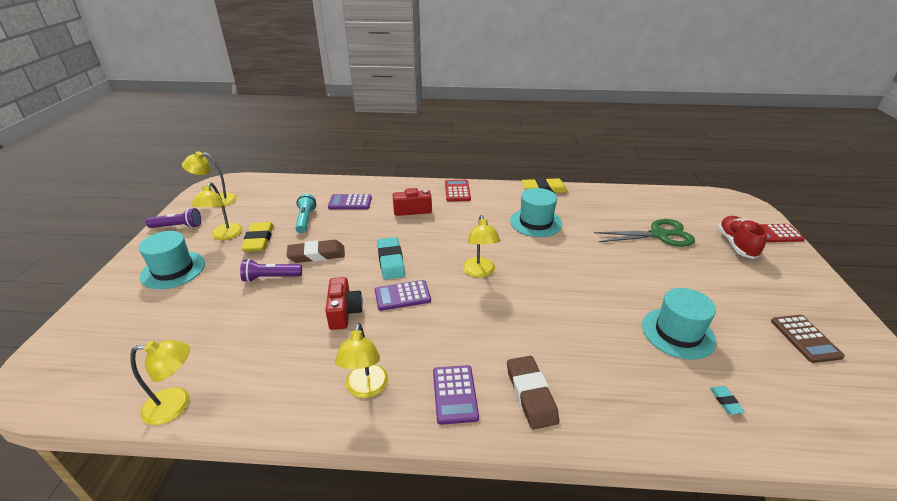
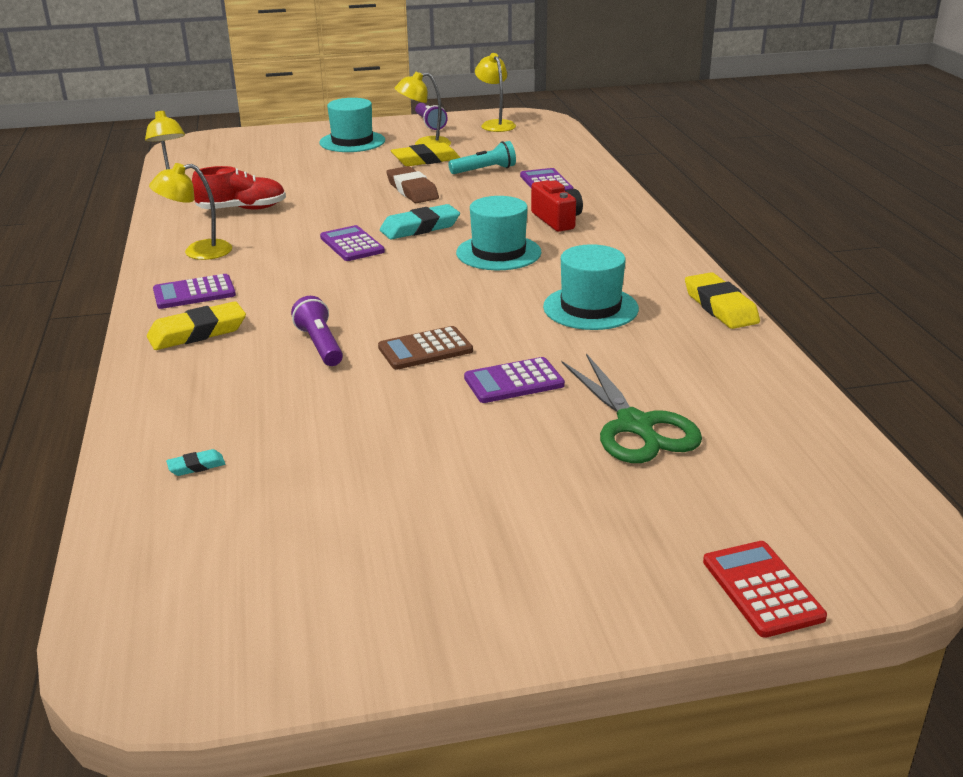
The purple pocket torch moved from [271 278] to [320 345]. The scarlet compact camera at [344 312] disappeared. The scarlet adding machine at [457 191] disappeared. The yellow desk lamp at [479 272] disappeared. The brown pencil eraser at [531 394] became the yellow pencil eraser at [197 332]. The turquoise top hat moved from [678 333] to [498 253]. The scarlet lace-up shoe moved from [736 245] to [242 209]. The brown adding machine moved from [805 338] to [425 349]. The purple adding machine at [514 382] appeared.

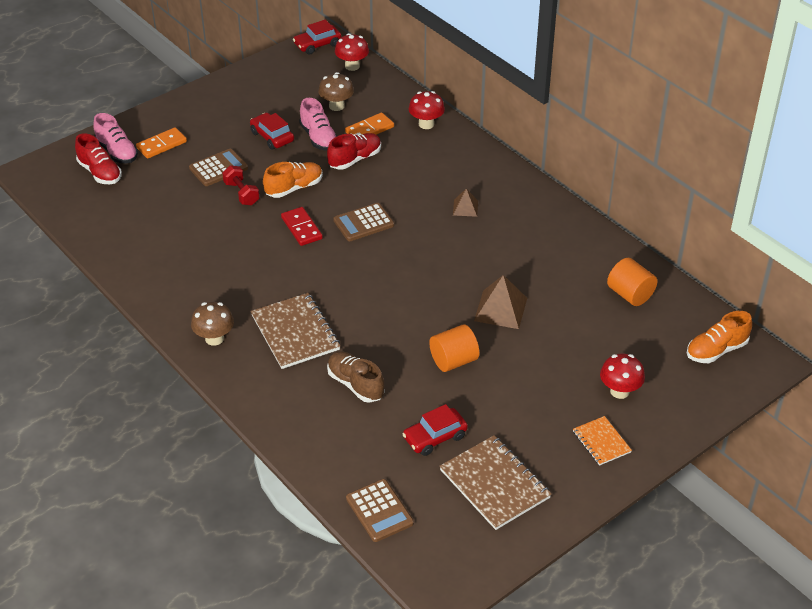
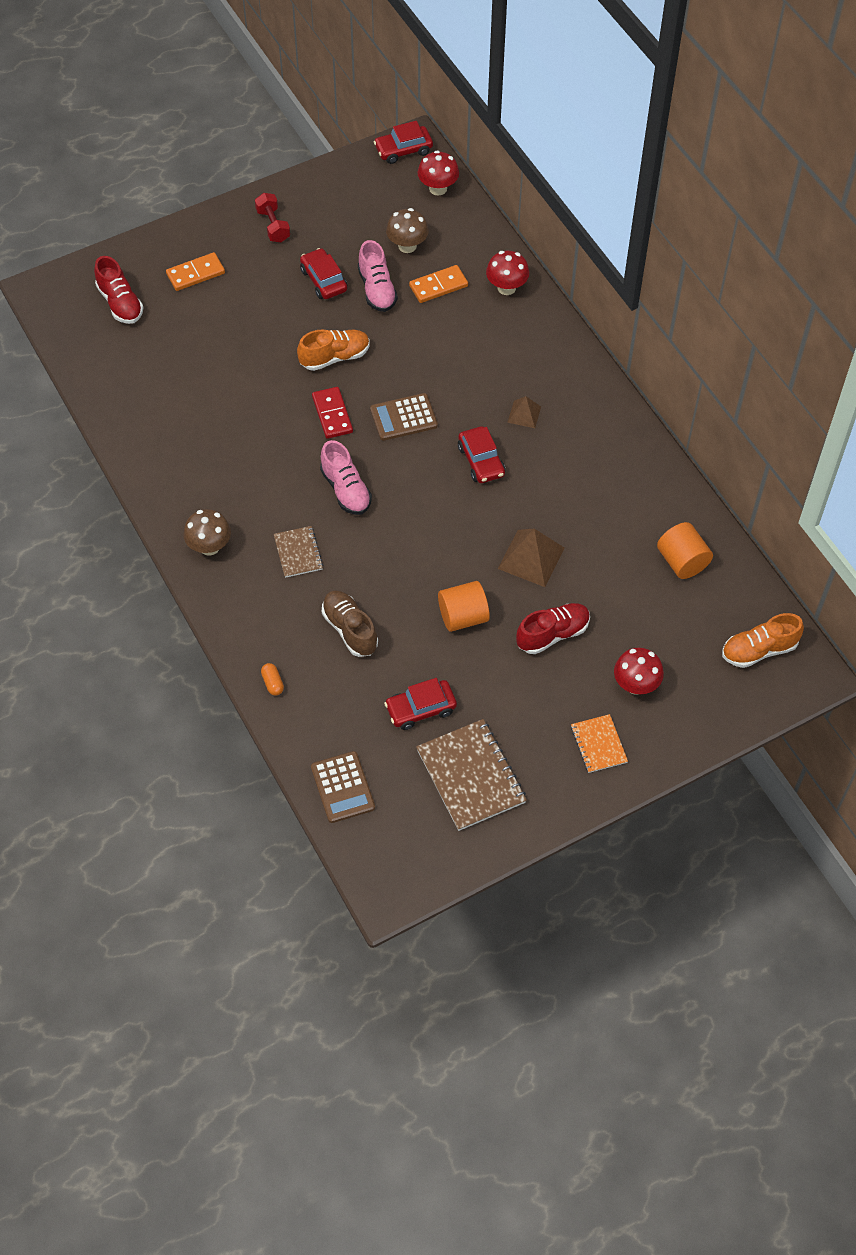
The rosy lace-up shoe moved from [117 152] to [346 490]. The brown adding machine at [218 168] disappeared. The scarlet hand weight moved from [241 193] to [273 226]. The brown exercise book at [295 332] changed to 0.56 times the size. The scarlet lace-up shoe moved from [355 159] to [552 634]. The bright orange capsule at [272 683] appeared. The scarlet car at [481 461] appeared.

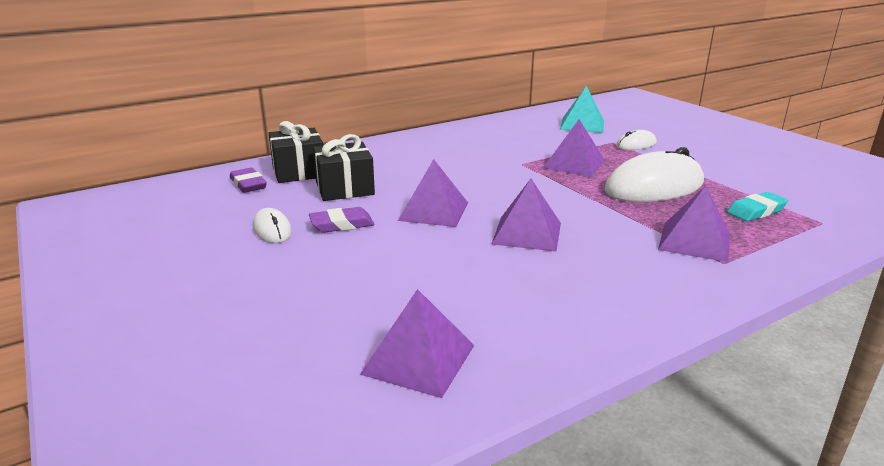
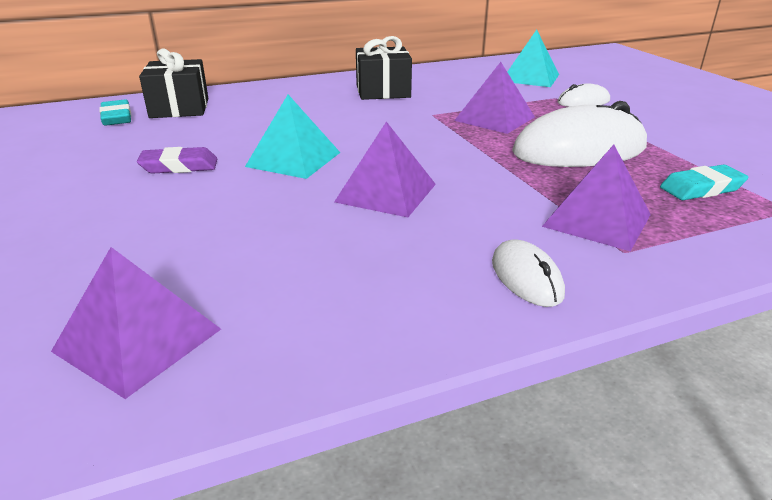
The purple pencil eraser at [248 184] became the turquoise pencil eraser at [117 117]. The white computer mouse moved from [272 229] to [526 277]. The jet-black wrapped gift moved from [344 188] to [383 91]. The purple pyramid at [434 211] became the turquoise pyramid at [293 159].

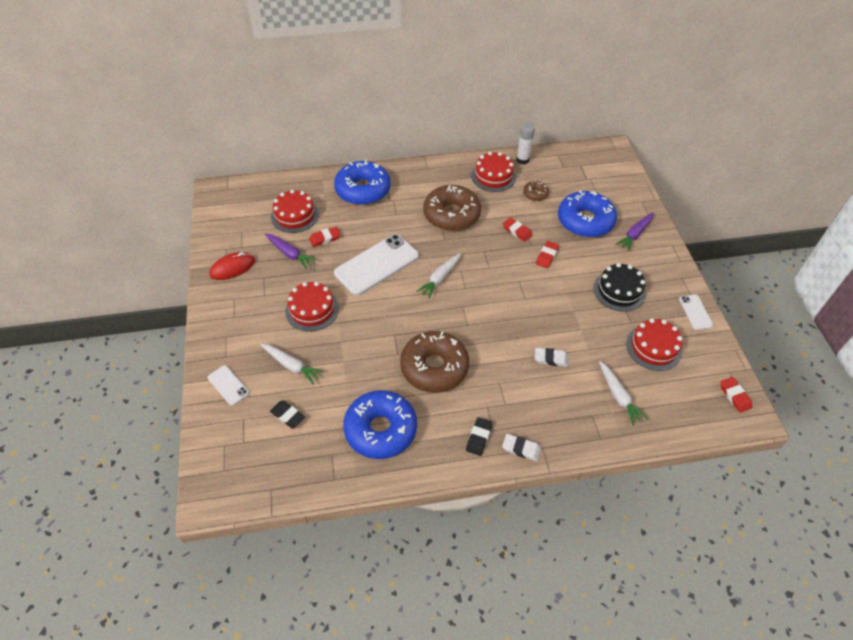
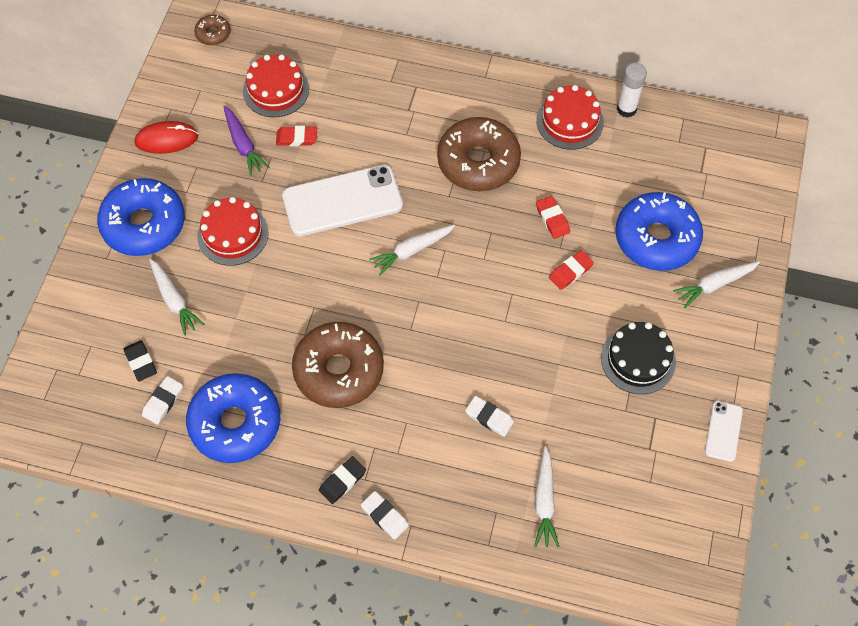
The white phone at [228 385] disappeared. The blue donut moved from [363 190] to [144 224]. The brown donut moved from [535 194] to [213 34]. The purple carrot at [635 234] became the white carrot at [714 285]. The scarlet gateau at [654 347] disappeared. The scarlet pencil eraser at [734 396] disappeared. The white pencil eraser at [163 402] appeared.

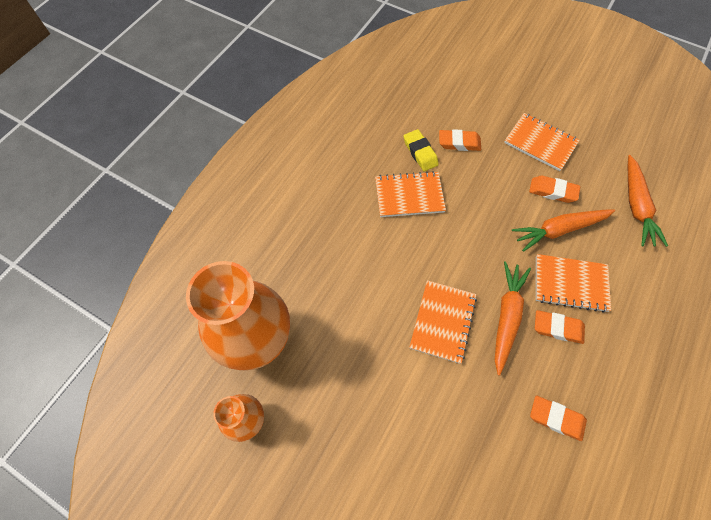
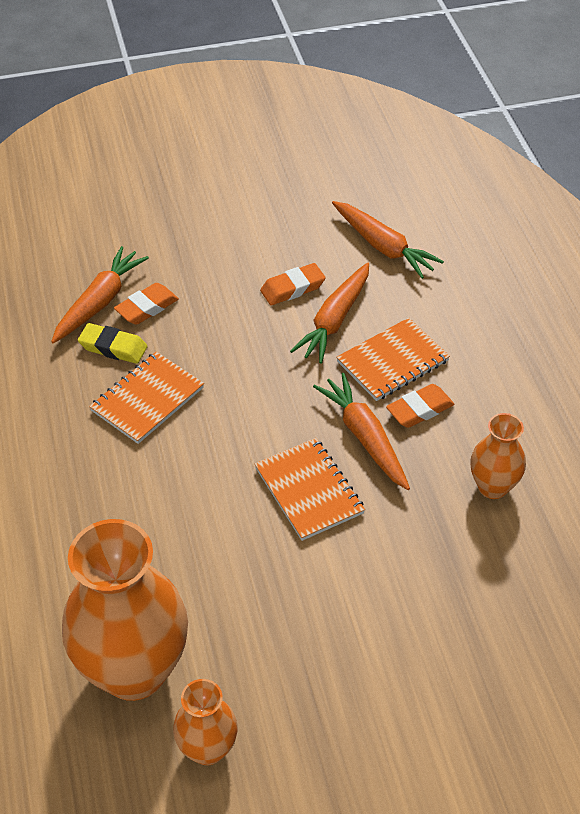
The bright orange exercise book at [540 143] disappeared. The bright orange pencil eraser at [556 418] was replaced by the bright orange vase at [492 487]. The bright orange carrot at [99 302] appeared.

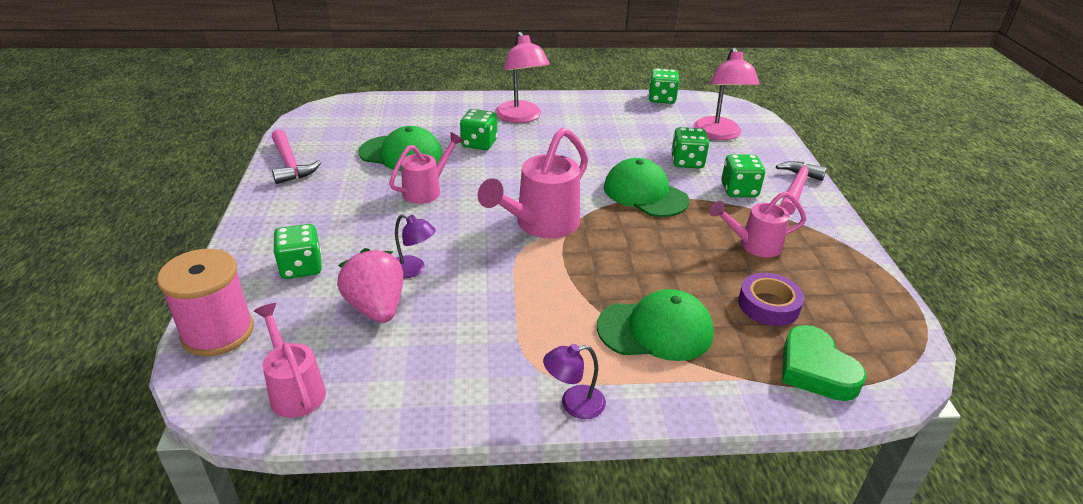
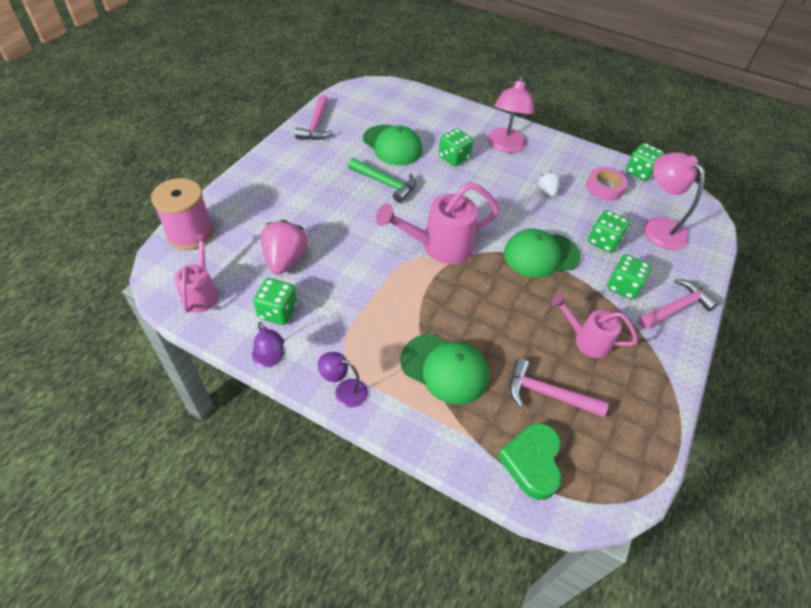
The emerald die moved from [301 267] to [278 312]. The rosy watering can at [426 190] was replaced by the emerald carpenter's hammer at [385 183]. The purple desk lamp moved from [413 270] to [270 359]. The emerald baseball cap at [645 193] turned 90 degrees counterclockwise. The rosy desk lamp at [719 134] turned 120 degrees clockwise. The purple tape at [768 305] was replaced by the rosy carpenter's hammer at [547 394]. The white toy strawberry at [547 191] appeared. The rosy tape at [604 187] appeared.

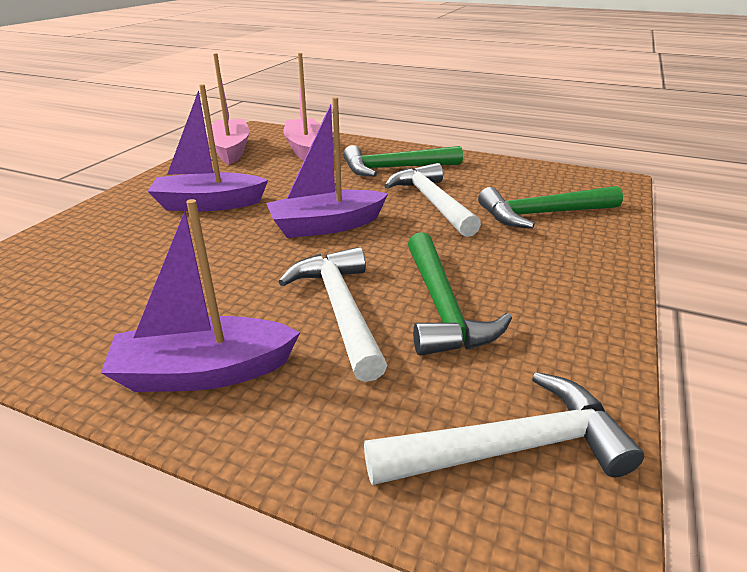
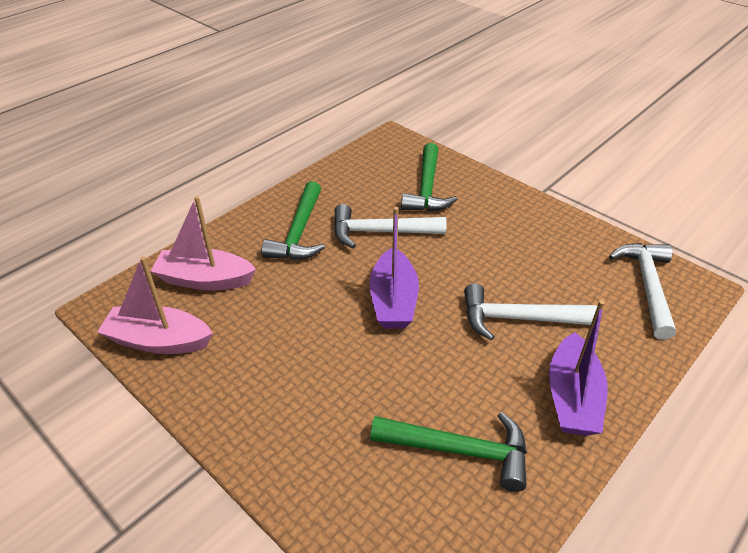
The purple sailboat at [209 204] disappeared. The emerald carpenter's hammer moved from [442 307] to [460 450].

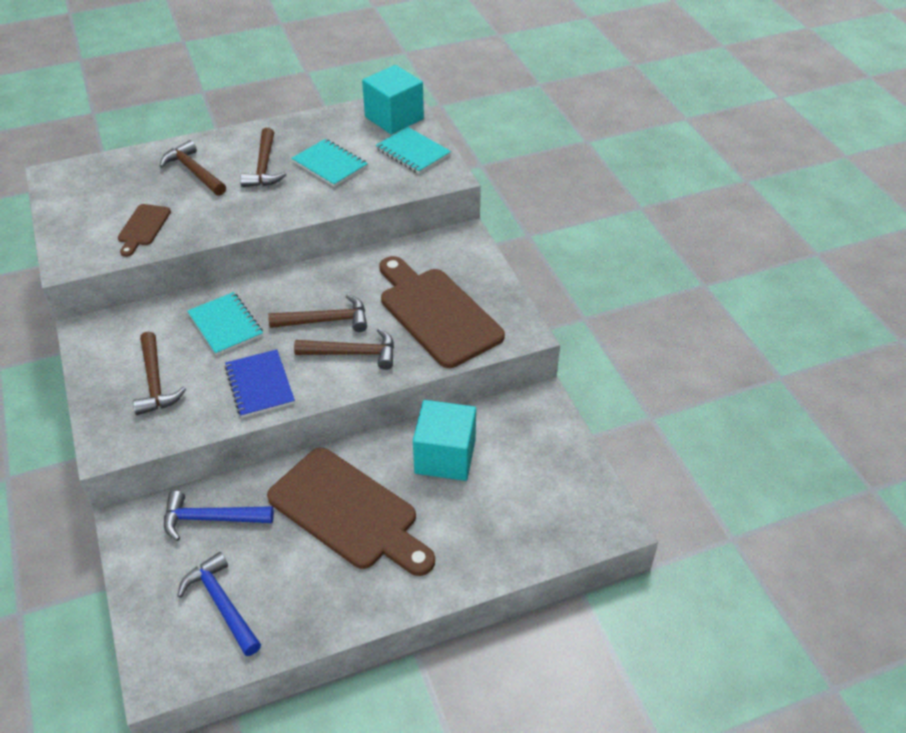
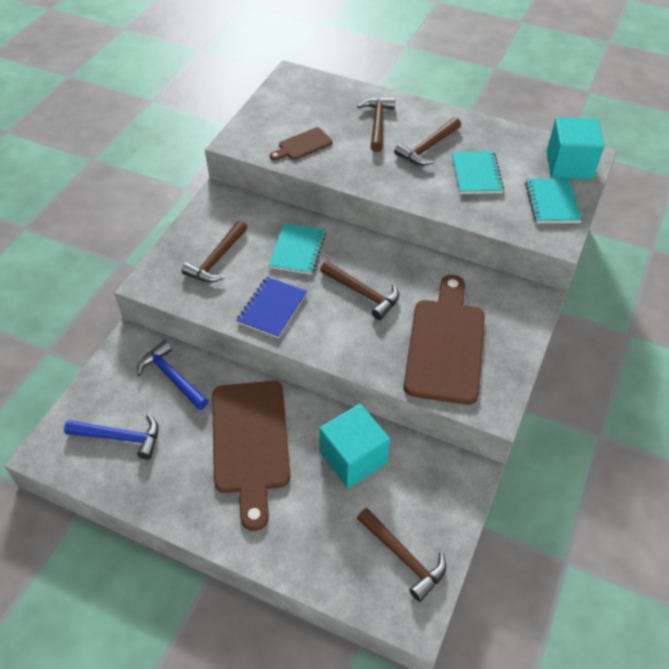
The blue carpenter's hammer at [222 603] turned 90 degrees clockwise. The brown carpenter's hammer moved from [353 353] to [403 557].

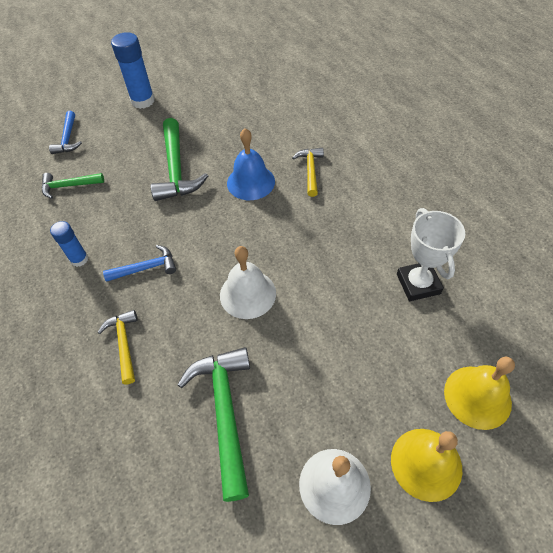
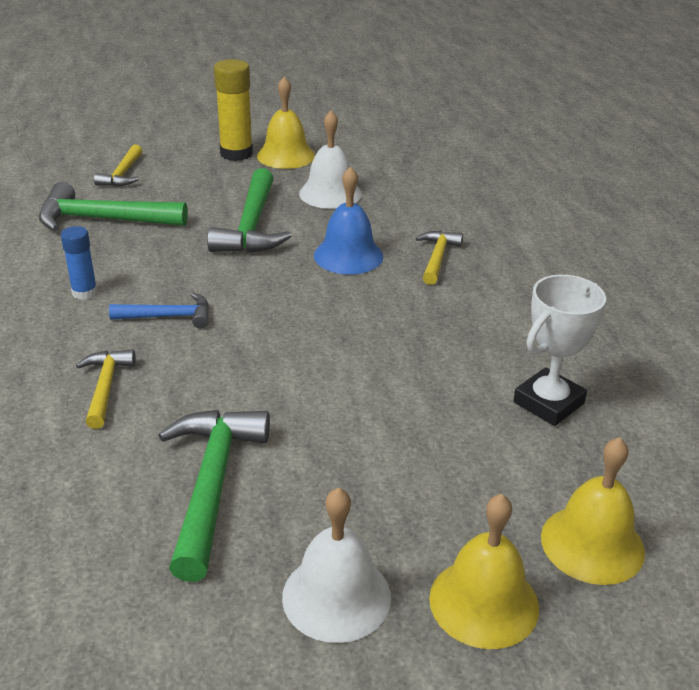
The emerald carpenter's hammer at [69 186] changed to 1.73 times the size. The blue carpenter's hammer at [68 138] became the yellow carpenter's hammer at [123 174]. The blue glue stick at [143 101] became the yellow glue stick at [236 153]. The white hand bell moved from [247 294] to [330 193]. The white trophy at [418 284] turned 45 degrees clockwise. The yellow hand bell at [286 155] appeared.

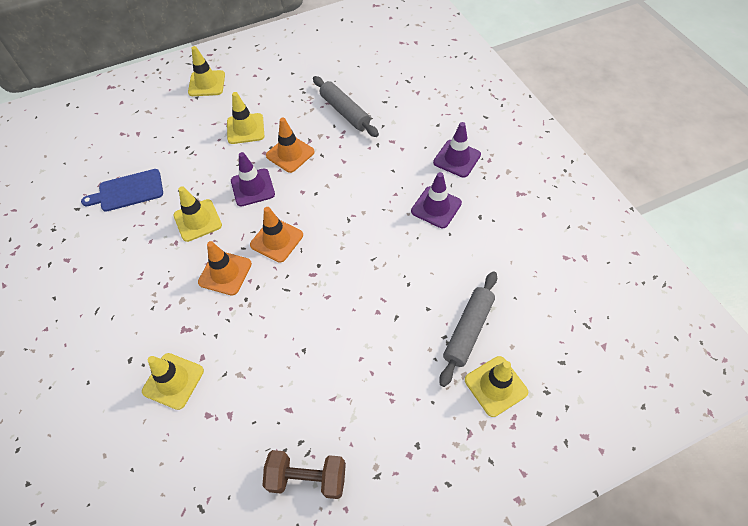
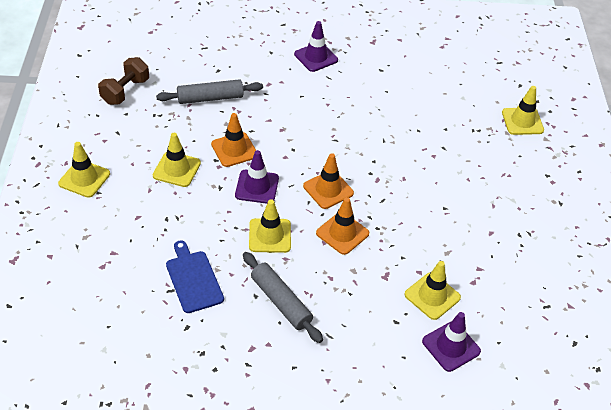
The blue bread board at [128 191] turned 150 degrees clockwise. The brown hand weight moved from [307 478] to [125 91]. The purple road cone moved from [436 207] to [451 346]. The gray dough roller moved from [468 330] to [281 302].

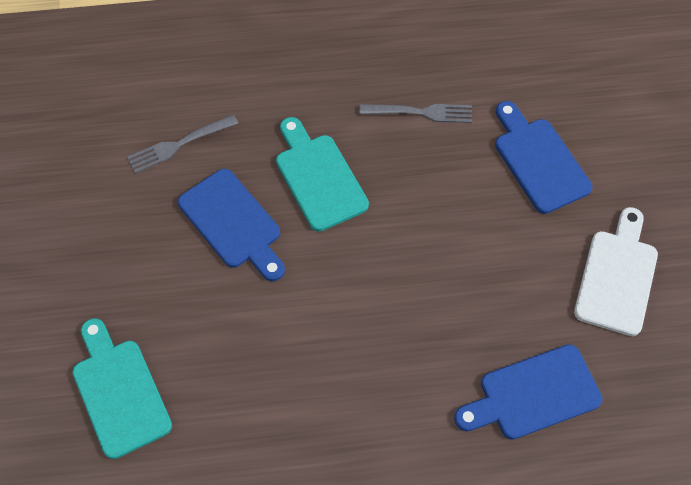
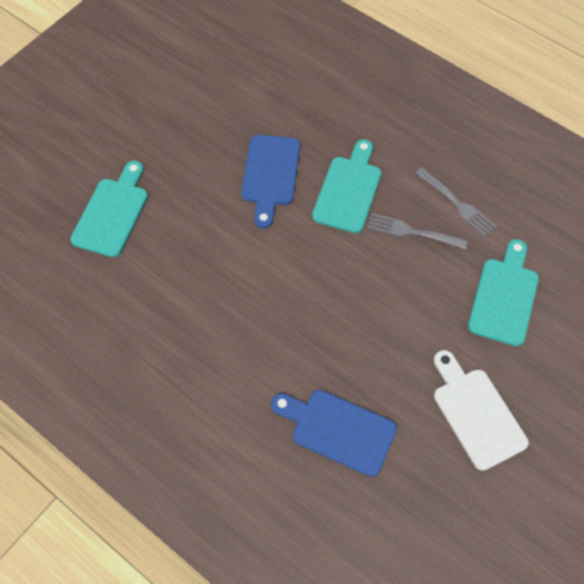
The gray table fork moved from [179 144] to [412 232]. The blue bread board at [538 160] became the turquoise bread board at [504 297]. The white bread board at [617 276] turned 90 degrees counterclockwise.

